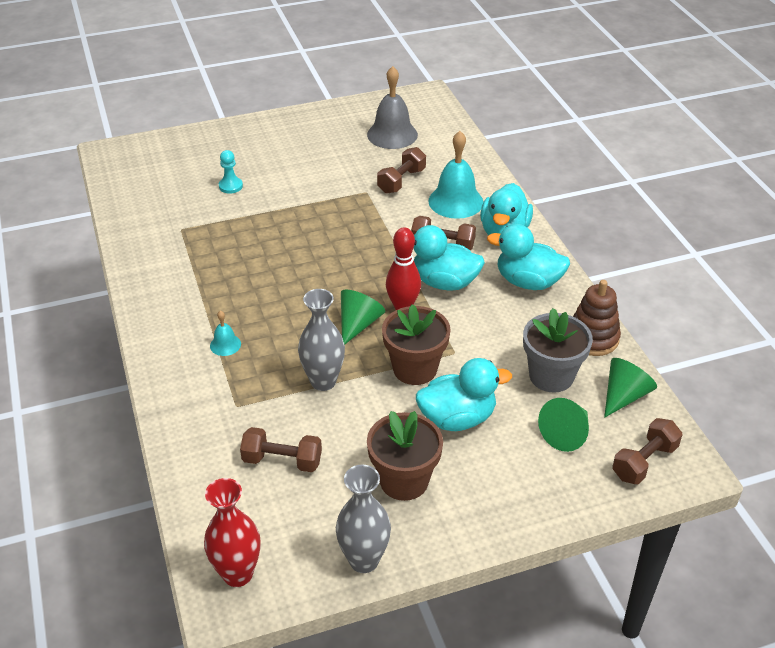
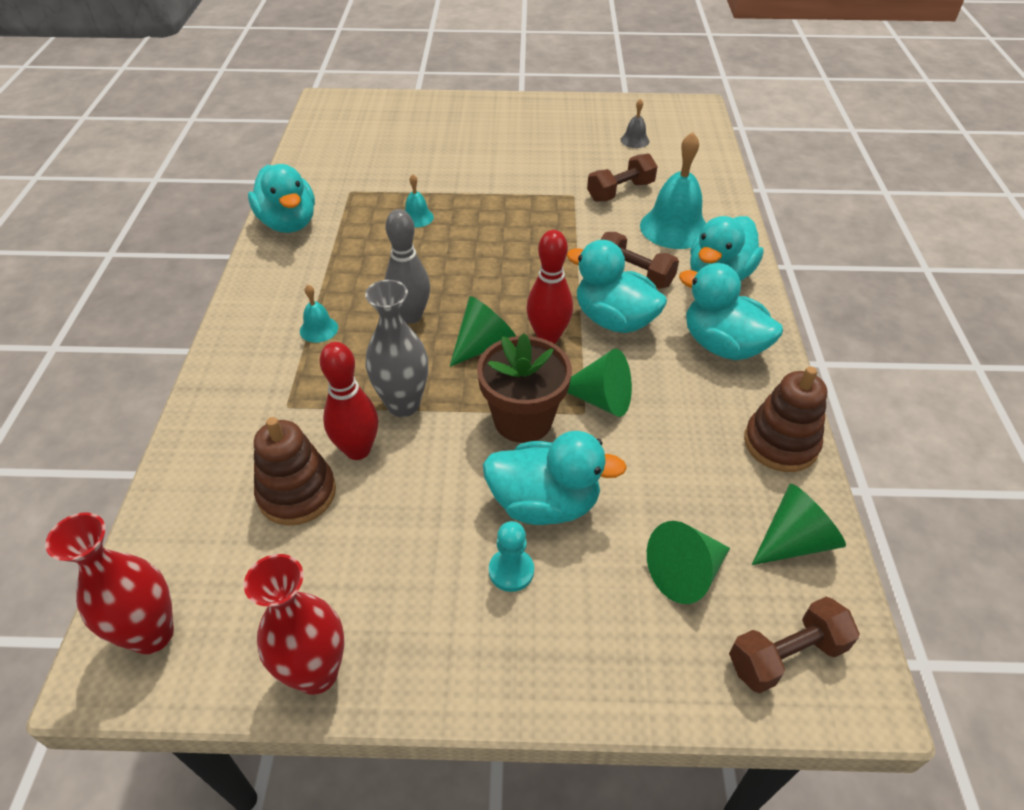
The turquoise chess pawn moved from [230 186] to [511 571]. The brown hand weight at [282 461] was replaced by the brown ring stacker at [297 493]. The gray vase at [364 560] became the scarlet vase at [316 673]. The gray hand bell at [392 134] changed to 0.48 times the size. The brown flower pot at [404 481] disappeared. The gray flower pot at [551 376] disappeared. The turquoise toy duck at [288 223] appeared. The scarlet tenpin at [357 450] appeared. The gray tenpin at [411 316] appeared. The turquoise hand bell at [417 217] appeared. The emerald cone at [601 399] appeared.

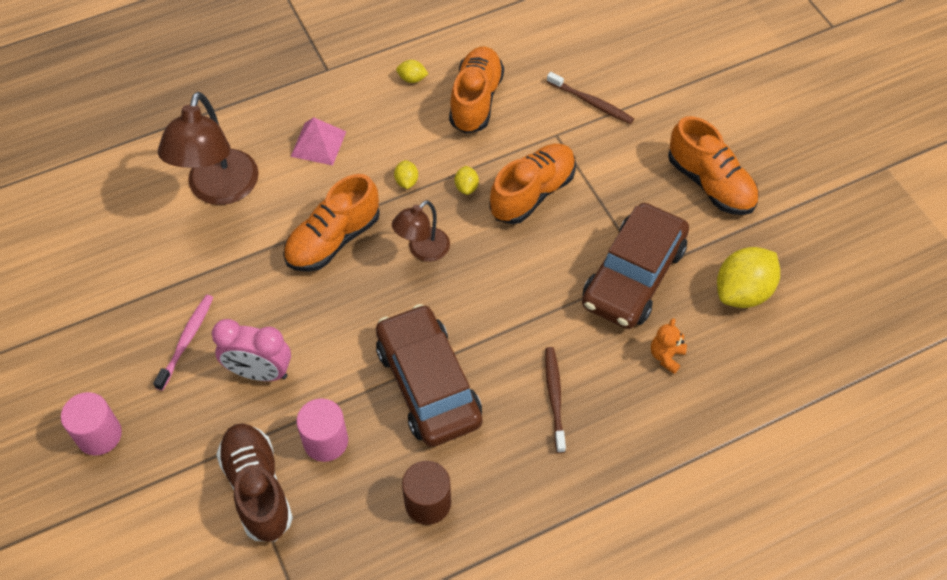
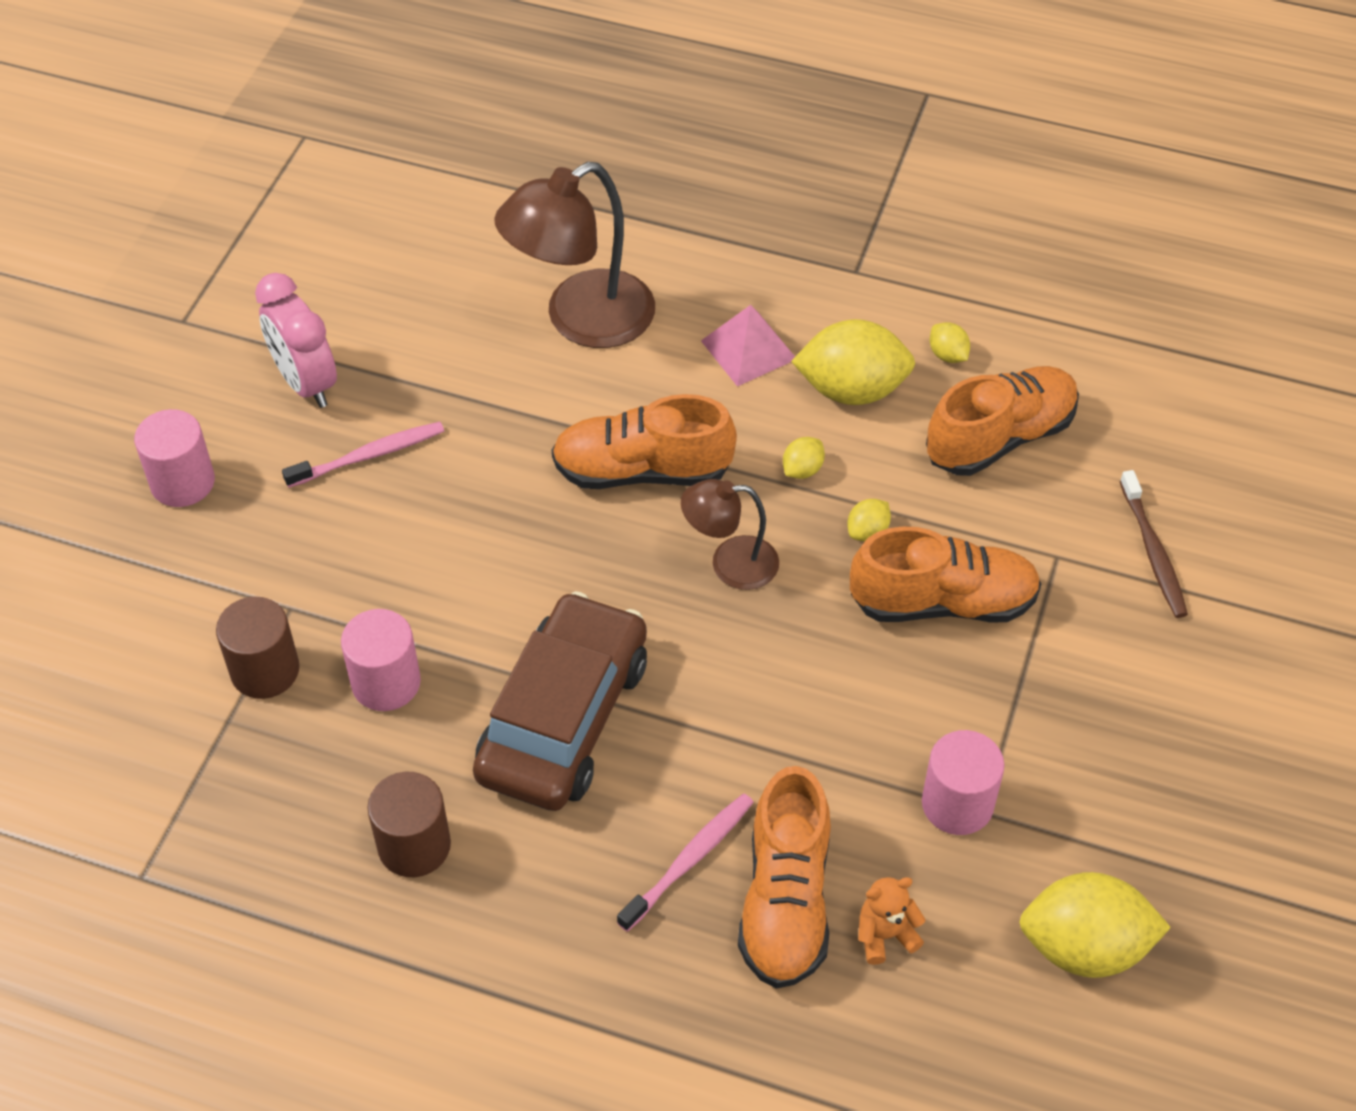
The rosy bedside clock moved from [259 372] to [306 383]. The brown lace-up shoe at [257 488] was replaced by the brown cylinder shape at [265 670]. The brown dental brush at [554 397] became the rosy dental brush at [690 860]. The brown car at [633 276] was replaced by the rosy cylinder shape at [957 804]. The bright orange lace-up shoe moved from [710 184] to [785 901]. The yellow toy lemon at [851 390] appeared.

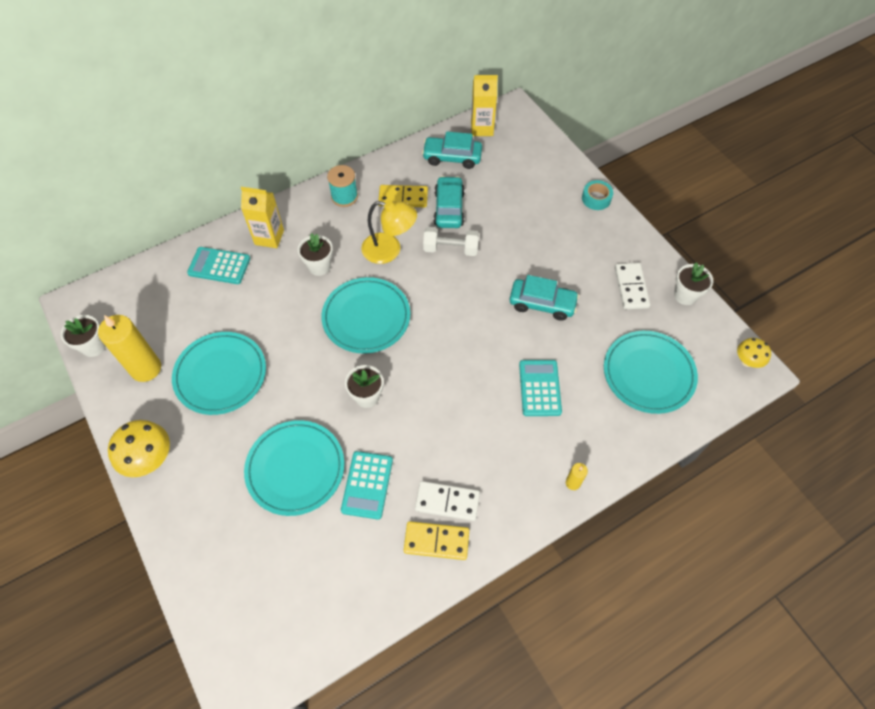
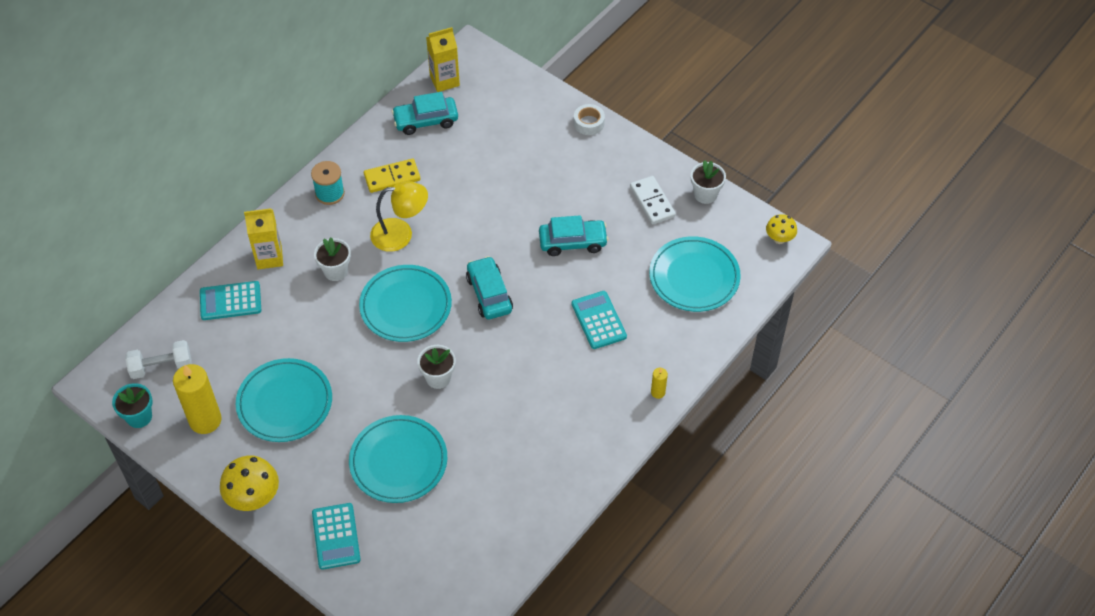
The white flower pot at [93 346] became the turquoise flower pot at [139 417]. The turquoise adding machine moved from [367 485] to [336 536]. The yellow domino piece at [436 541] disappeared. The white domino piece at [447 502] disappeared. The white hand weight moved from [450 249] to [161 366]. The turquoise car moved from [449 208] to [489 294]. The turquoise tape at [596 198] became the white tape at [589 123].

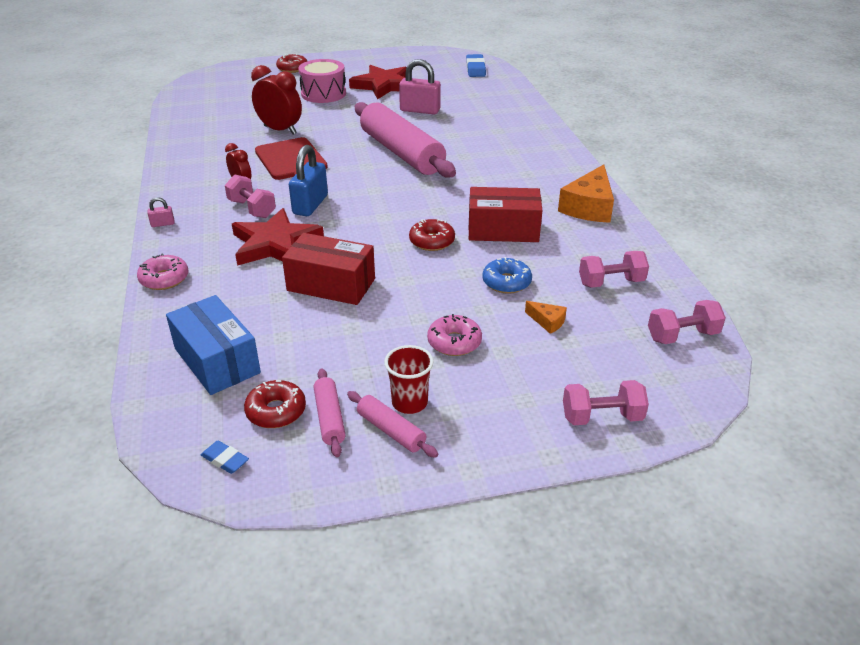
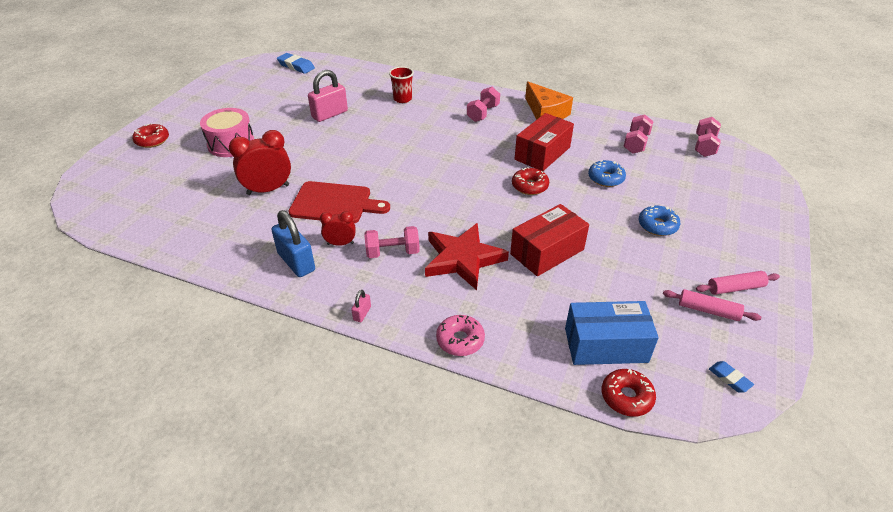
The blue pencil eraser at [225 460] turned 75 degrees clockwise. The scarlet donut moved from [276 411] to [626 397]. The blue lock moved from [310 205] to [296 262]. The scarlet star shape at [383 85] disappeared. The rosy dough roller at [402 152] disappeared. The scarlet cup moved from [409 403] to [402 99]. The rosy donut at [454 342] became the blue donut at [657 225]. The bright orange cheese at [547 321] disappeared. The rosy hand weight moved from [602 417] to [483 113].

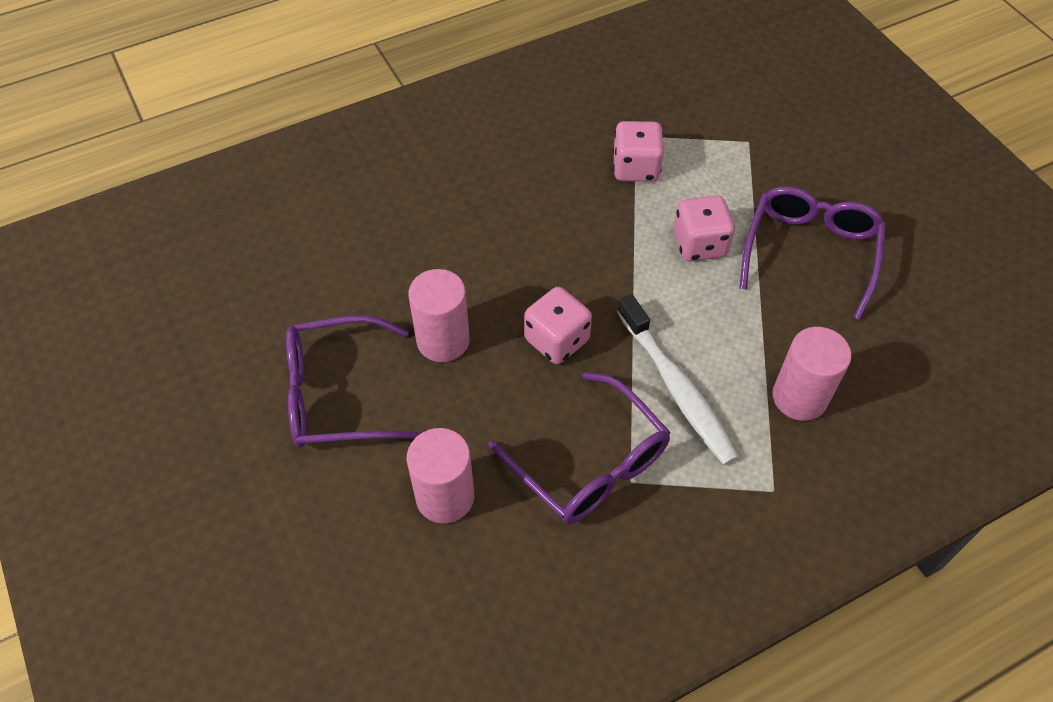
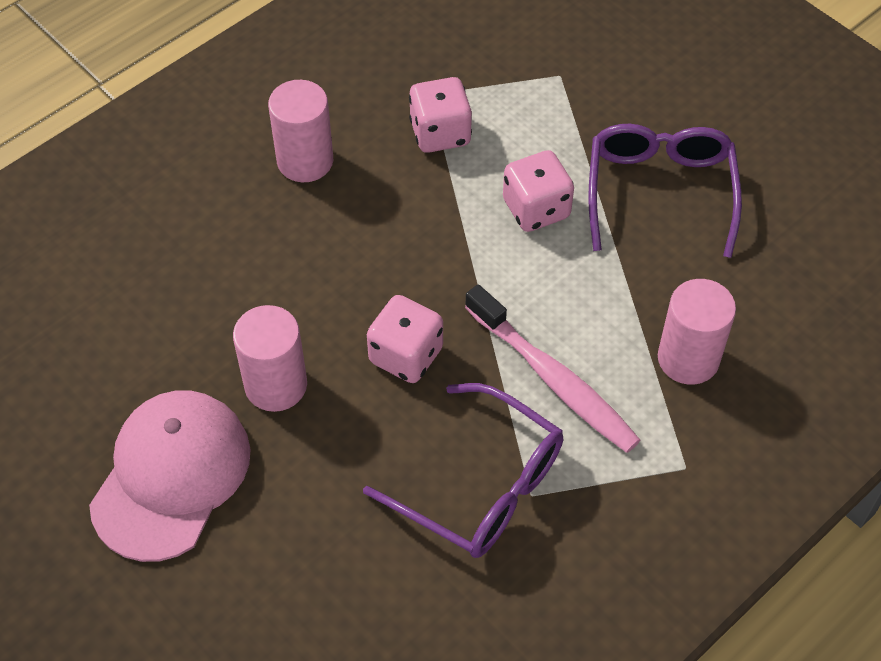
The purple glasses at [337 394] was replaced by the rosy baseball cap at [171 476]. The rosy cylinder shape moved from [445 497] to [305 161]. The white dental brush at [677 388] became the rosy dental brush at [554 379].

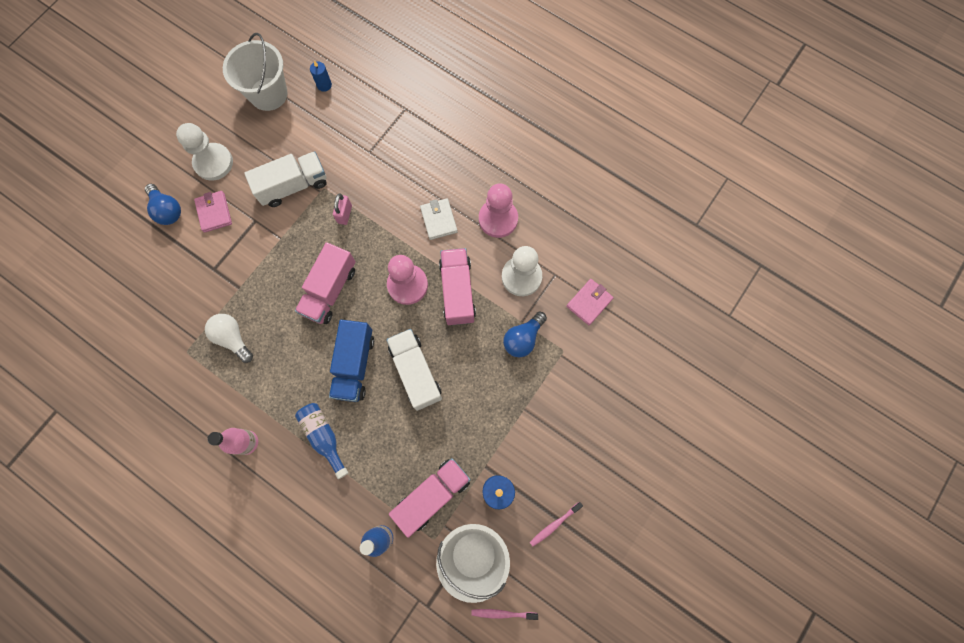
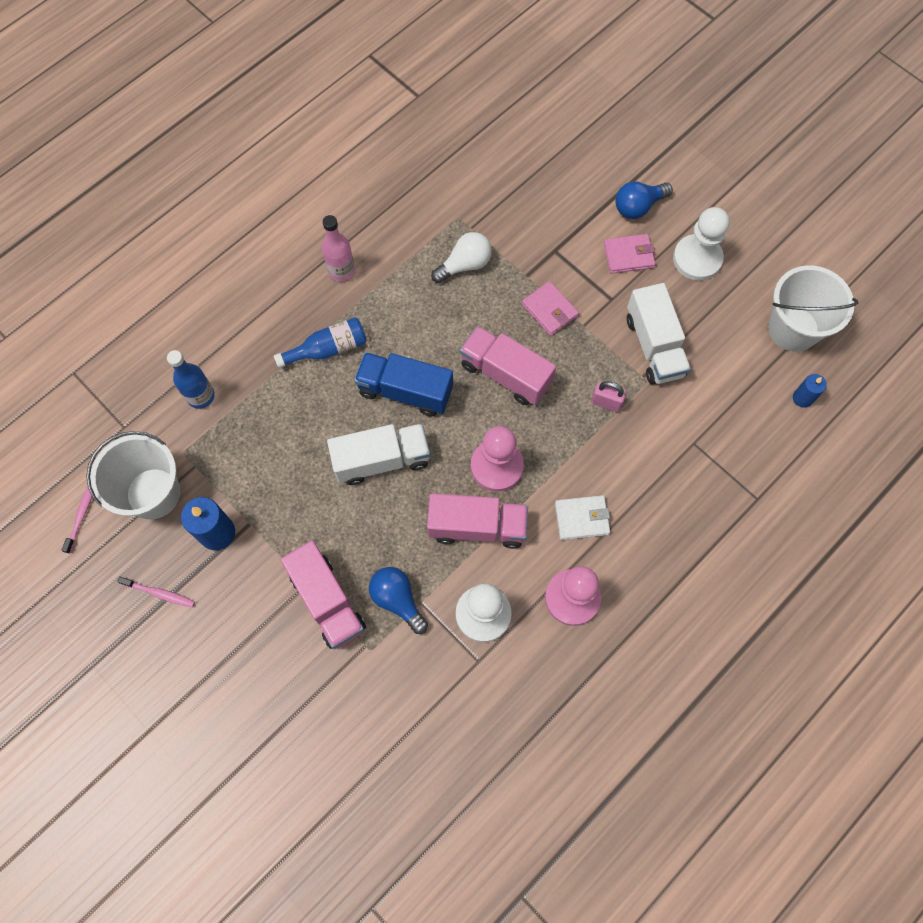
The rosy toy truck moved from [432 495] to [327 601]. The rosy dental brush at [554 524] turned 135 degrees clockwise. The rosy wallet moved from [589 302] to [549 310].

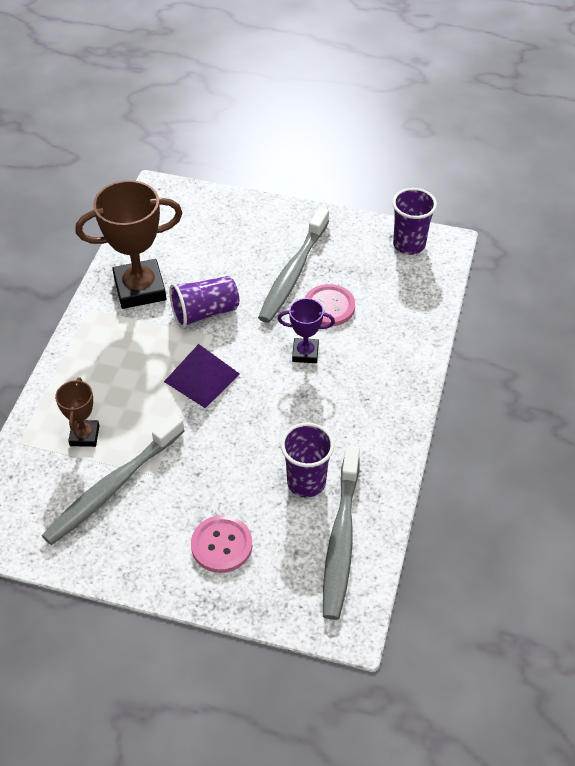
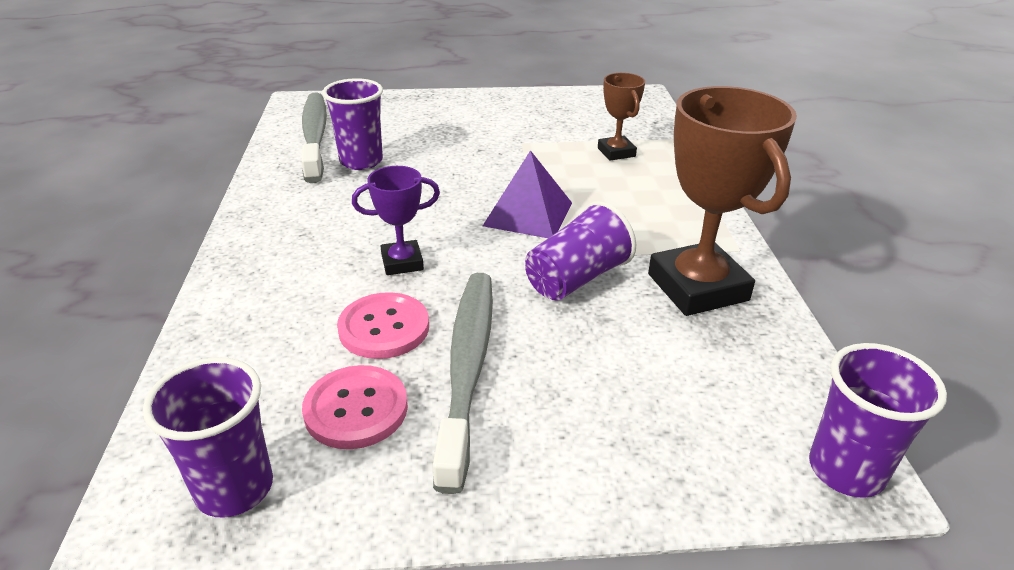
The gray dental brush at [113 487] disappeared. The brown trophy at [140 289] turned 75 degrees counterclockwise. The rosy shirt button moved from [221 545] to [356 409]. The purple cup at [846 470] appeared.

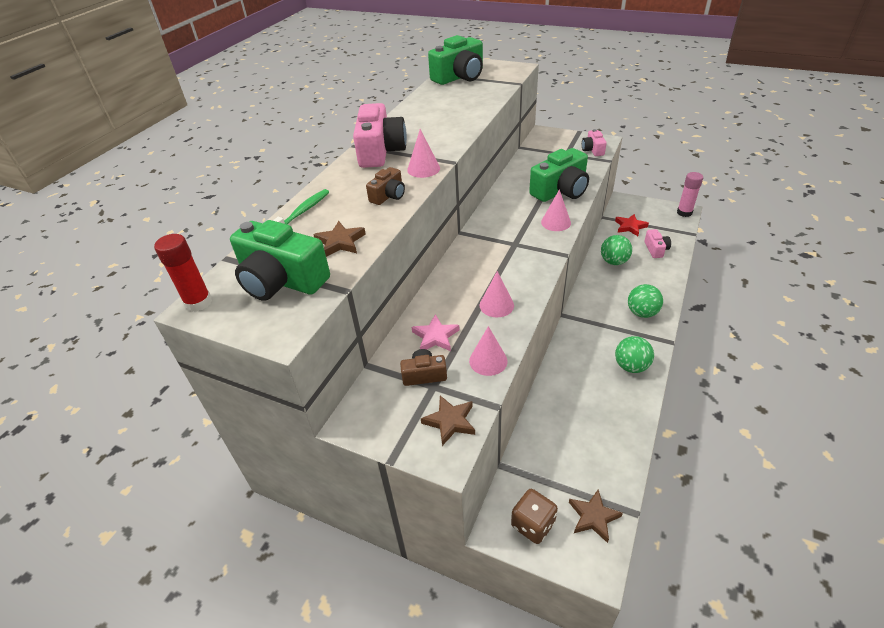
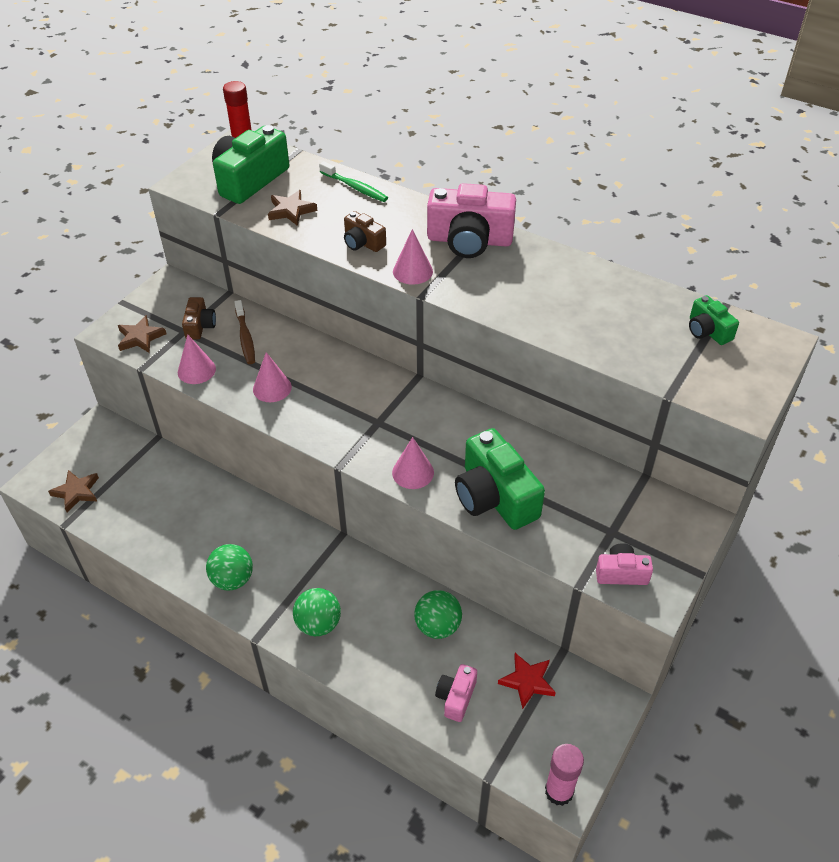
The rosy star shape at [435 336] was replaced by the brown dental brush at [245 337]. The emerald compact camera at [459 77] changed to 0.52 times the size. The brown die at [533 524] disappeared. The rosy compact camera at [656 249] turned 105 degrees clockwise.

